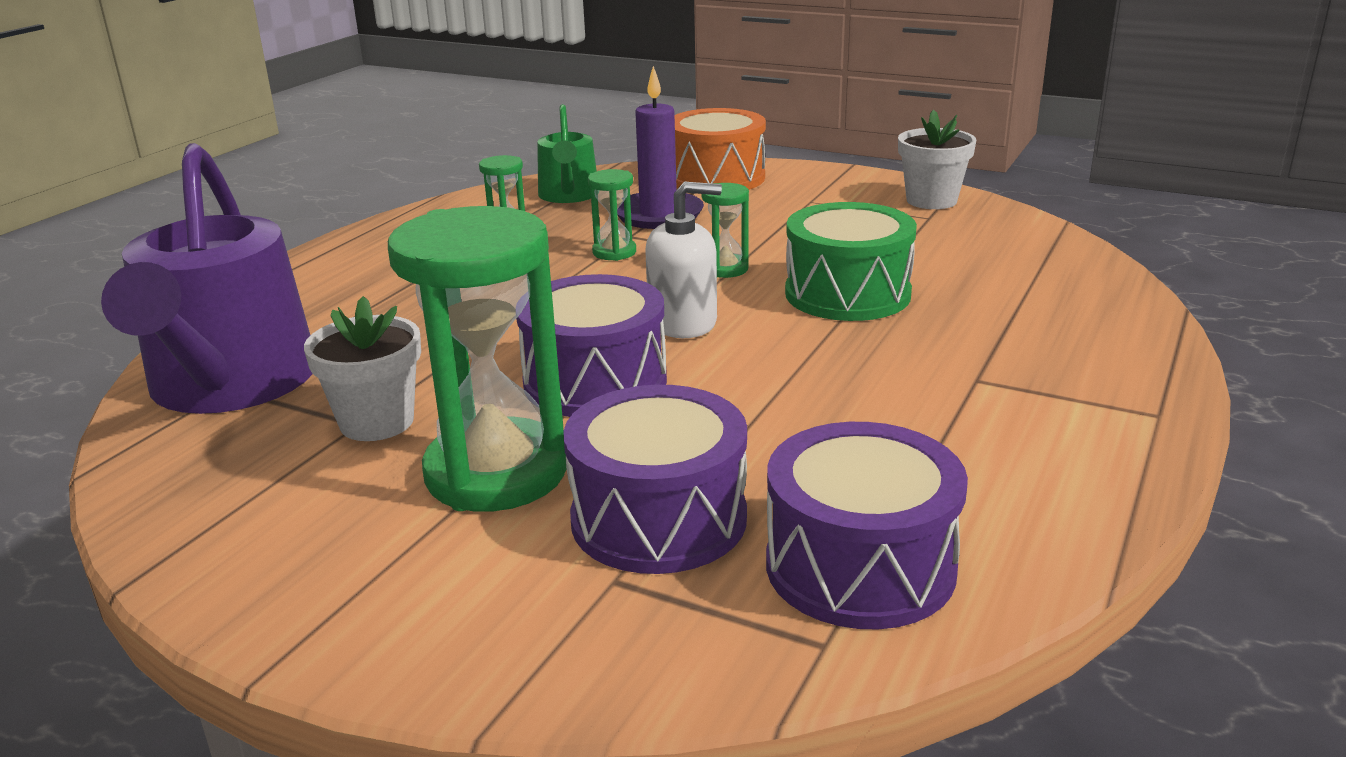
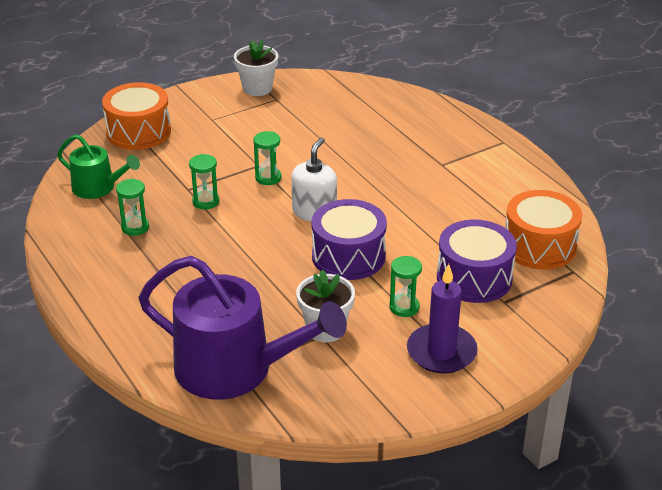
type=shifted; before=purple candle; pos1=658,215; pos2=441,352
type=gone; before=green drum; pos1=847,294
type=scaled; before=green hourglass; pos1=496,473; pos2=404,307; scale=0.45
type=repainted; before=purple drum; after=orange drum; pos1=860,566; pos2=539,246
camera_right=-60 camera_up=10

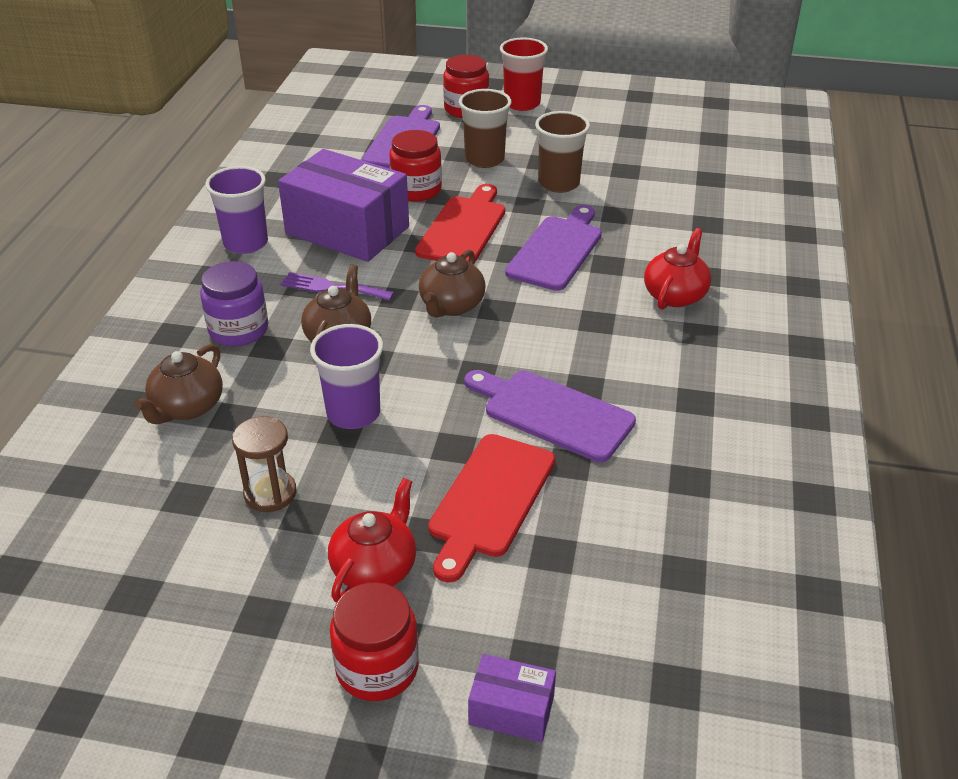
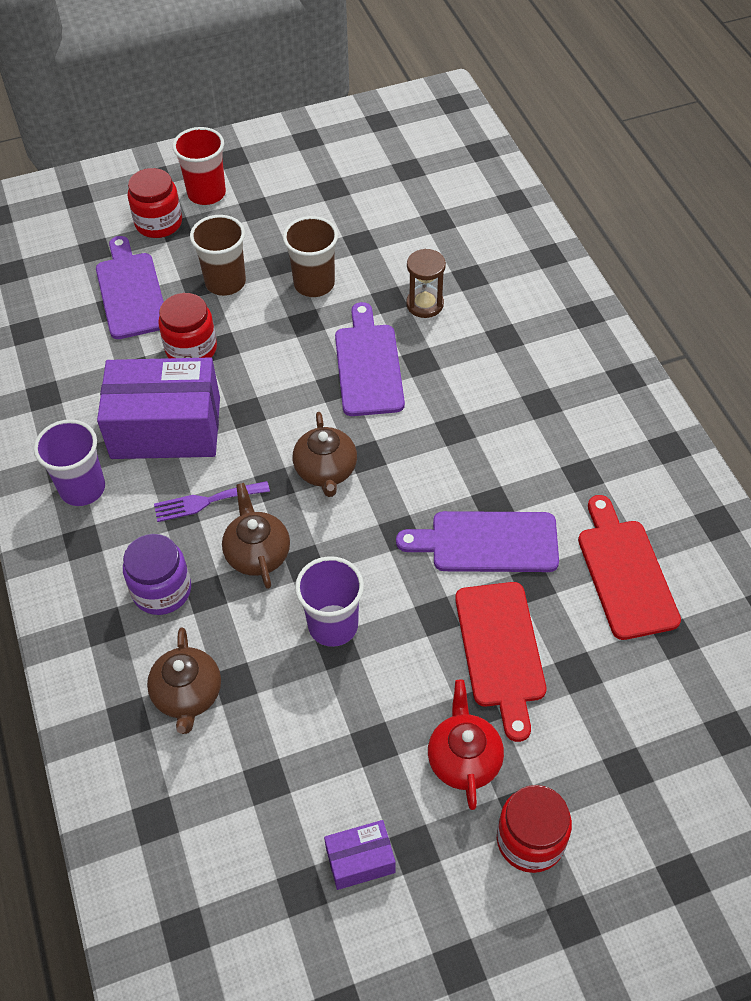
type=shifted; before=red cutting board; pos1=463,228; pos2=625,573
type=gone; before=red teapot; pos1=675,295
type=shifted; before=brown hourglass; pos1=270,493; pos2=425,304
type=shifted; before=purple box; pos1=511,710; pos2=360,860
camera_right=-30 camera_up=15

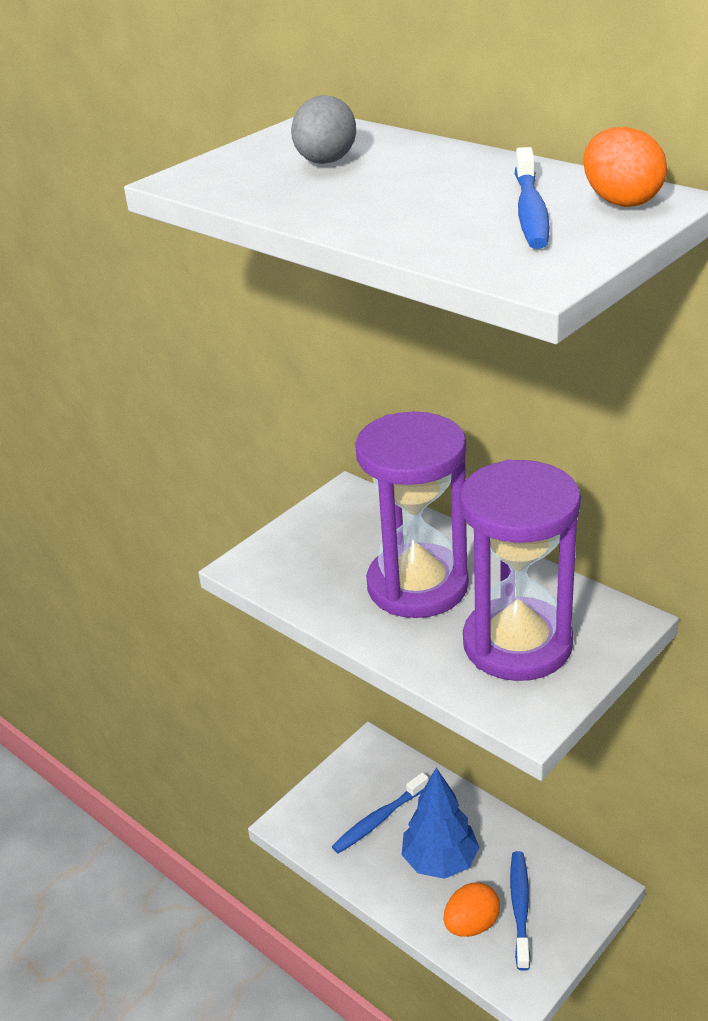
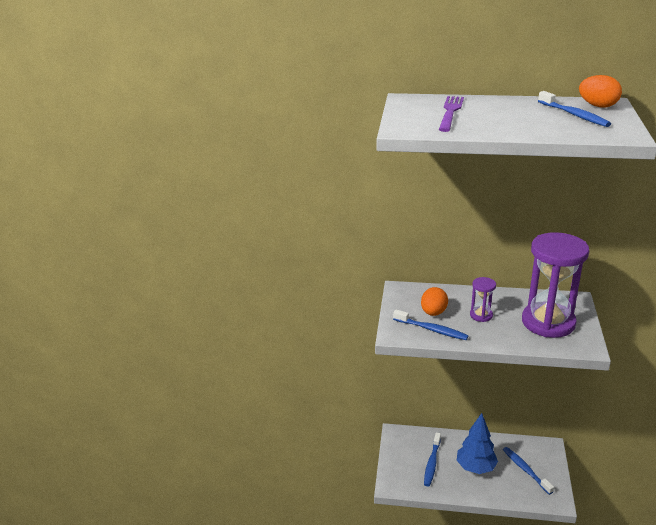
type=swapped; before=grey egg; after=purple fork; pos1=325,162; pos2=450,112
type=scaled; before=purple hourglass; pos1=417,585; pos2=481,315; scale=0.44
type=shifted; before=orange egg; pos1=471,924; pos2=433,313
type=new; after=blue toothbrush; pos2=432,330
camera_right=-35 camera_up=-5

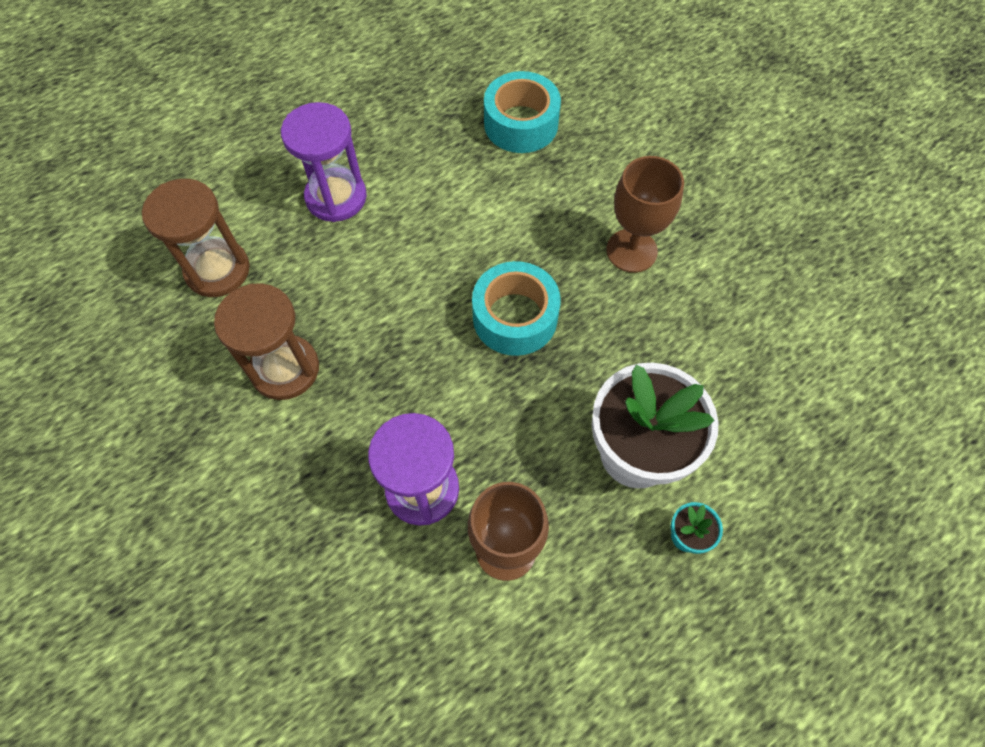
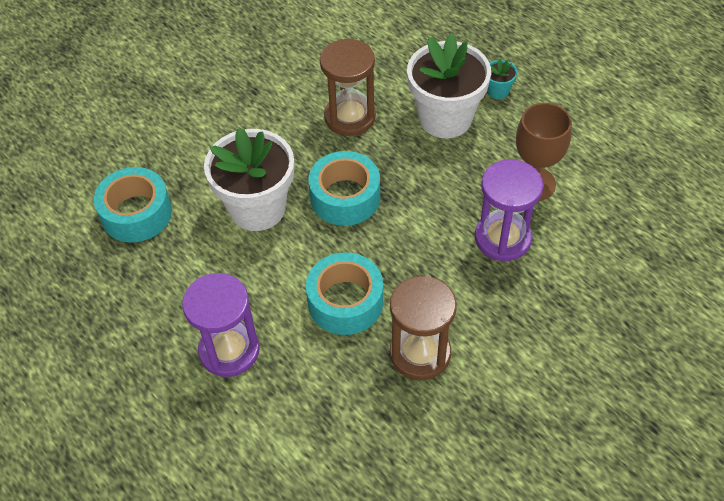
type=gone; before=brown goblet; pos1=631,251
type=shifted; before=brown hourglass; pos1=217,270; pos2=350,117
type=new; after=white flower pot; pos2=257,208
type=new; after=turquoise tape; pos2=345,302
camera_right=-95 camera_up=-10

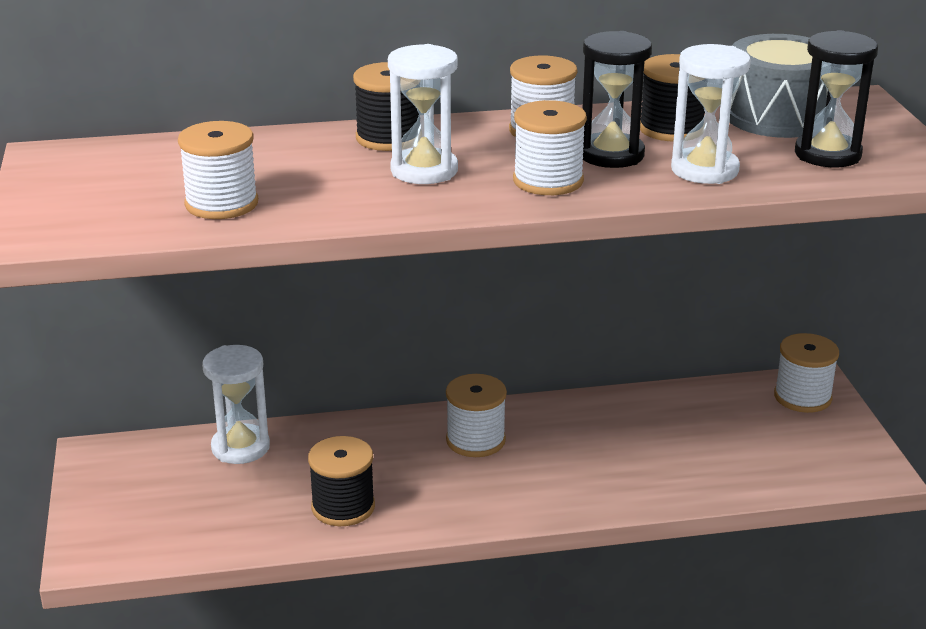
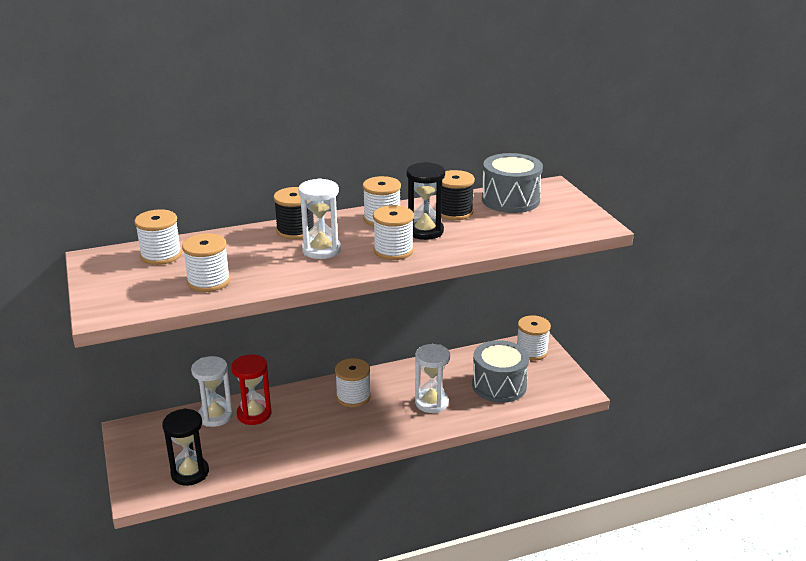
type=shifted; before=black hourglass; pos1=827,154; pos2=190,473
type=shifted; before=white hourglass; pos1=704,170; pos2=431,403
type=gone; before=black spool; pos1=343,507
type=new; after=white spool; pos2=161,255
type=new; after=grey drum; pos2=499,385
type=new; after=red hourglass; pos2=254,414
camera_right=-10 camera_up=0

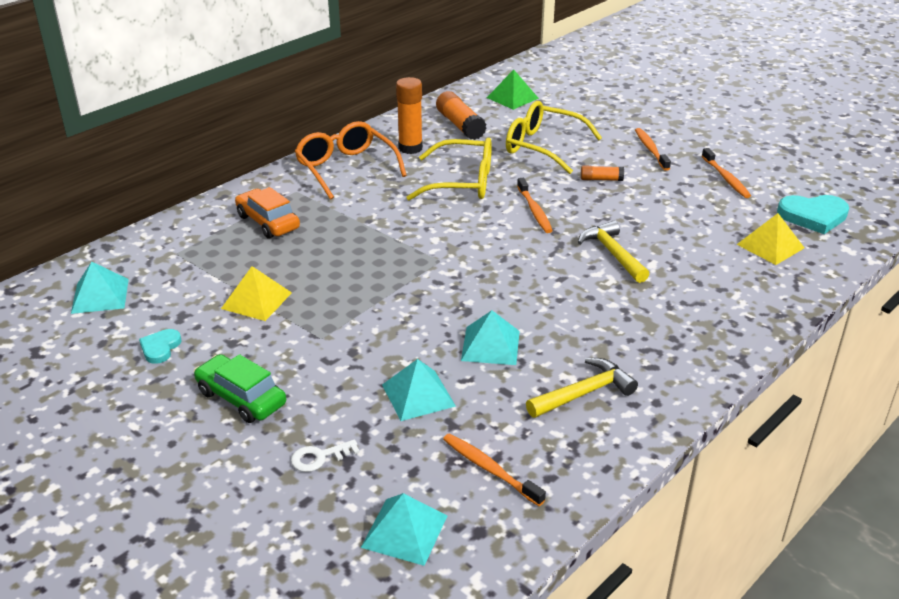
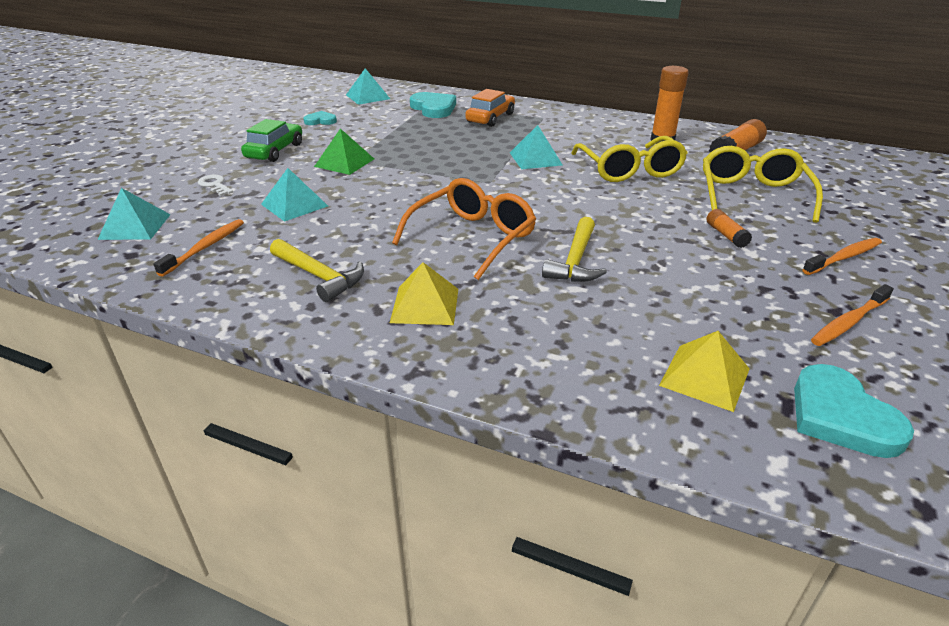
type=shifted; before=green pyramid; pos1=512,98; pos2=344,162
type=shifted; before=orange glasses; pos1=346,168; pos2=473,237
type=gone; before=orange toothbrush; pos1=534,211
type=rotated; before=yellow hammer; pos1=612,253; pos2=575,261; turn=150
type=shifted; before=yellow pyramid; pos1=256,300; pos2=425,305
type=shifted; before=turquoise pyramid; pos1=490,345; pos2=535,158
type=new; after=turquoise heart; pos2=433,108
camera_right=70 camera_up=0

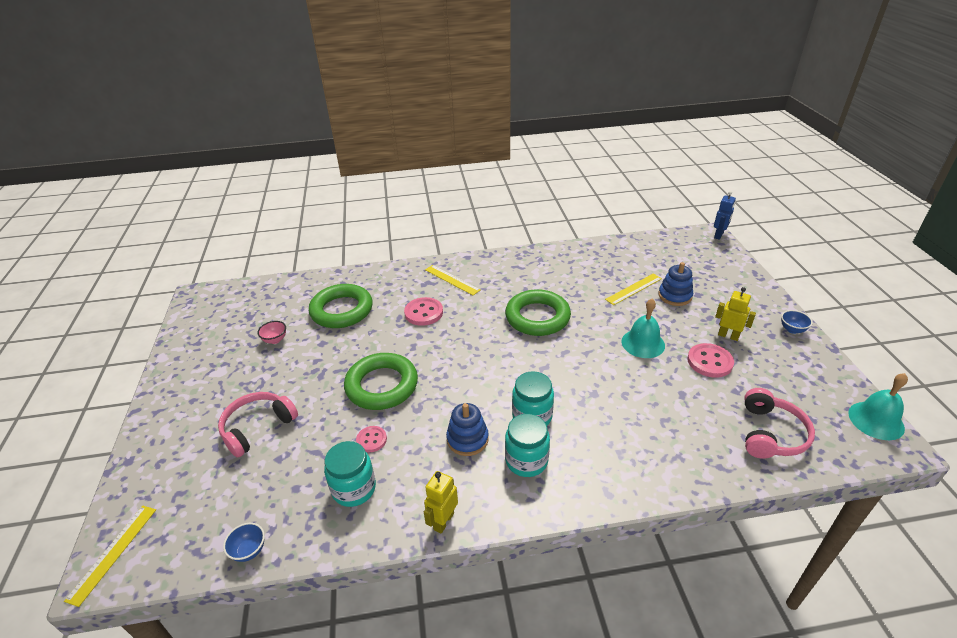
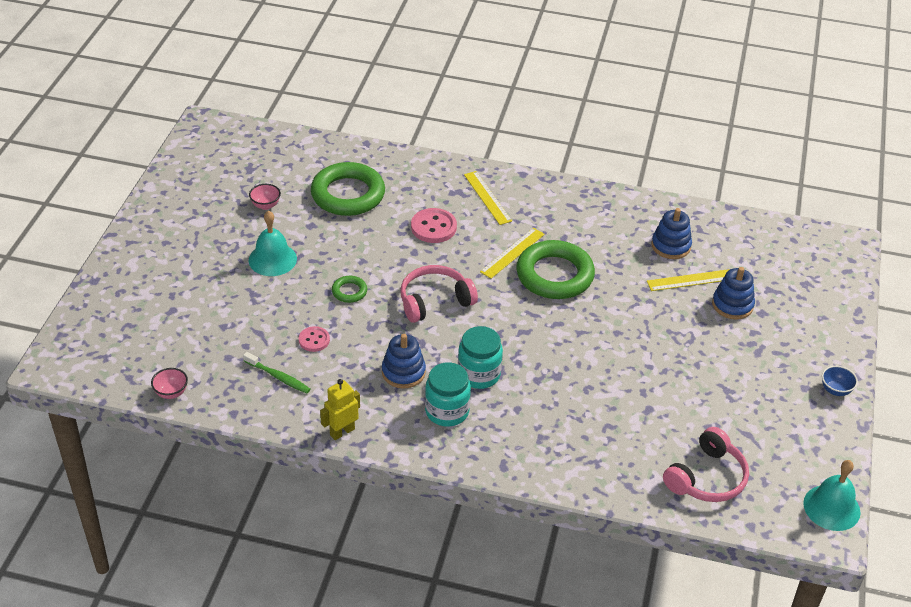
type=gone; before=blue robot; pos1=719,235
type=gone; before=yellow robot; pos1=728,336
type=shifted; before=turquoise bell; pos1=643,343; pos2=272,259
type=gone; before=pink button; pos1=709,362
type=scaled; before=green ring; pos1=382,385; pos2=349,291; scale=0.45
type=shifted; before=pink headphones; pos1=258,428; pos2=434,301
type=swapped; before=turquoise jar; after=green toothbrush; pos1=354,489; pos2=278,377
type=shifted; before=yellow ruler; pos1=113,553; pos2=512,253
type=repainted; before=blue bowl; after=pink bowl; pos1=249,550; pos2=171,393
type=new; after=blue stacking toy; pos2=671,246
camera_right=20 camera_up=5

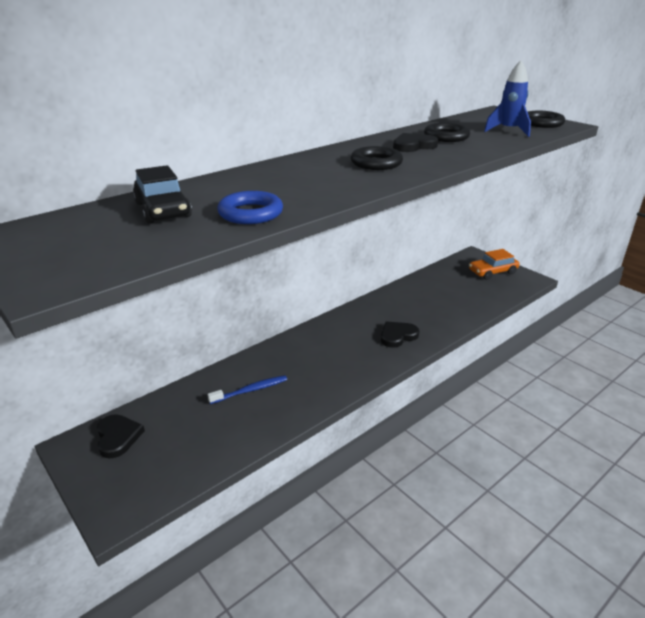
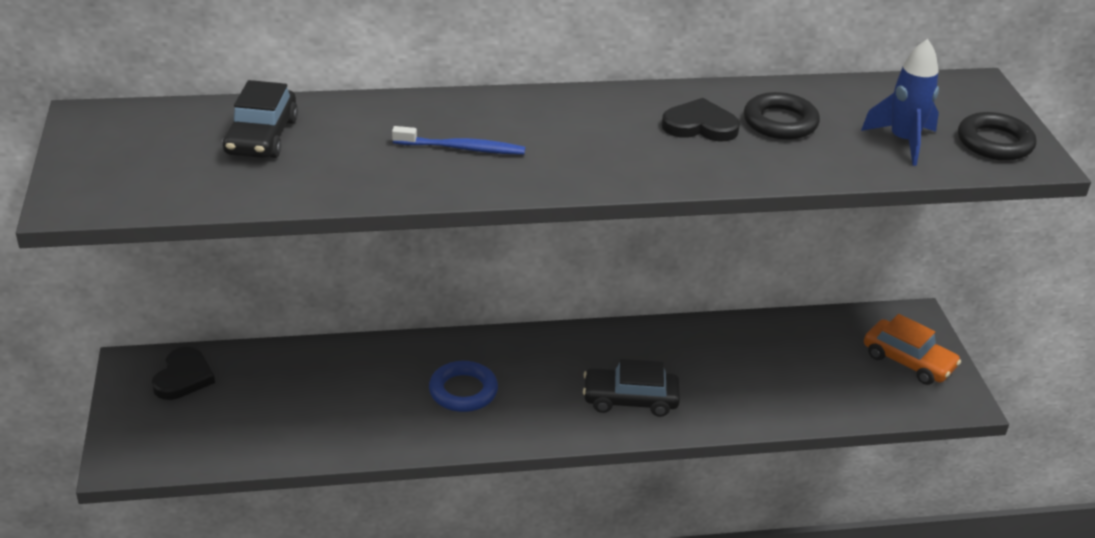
type=gone; before=black ring; pos1=376,163
type=shifted; before=blue ring; pos1=250,213; pos2=463,391
type=rotated; before=orange car; pos1=492,272; pos2=908,361; turn=-150
type=swapped; before=black heart; after=black car; pos1=397,336; pos2=630,400
type=shifted; before=blue toothbrush; pos1=250,390; pos2=462,148
camera_right=30 camera_up=5

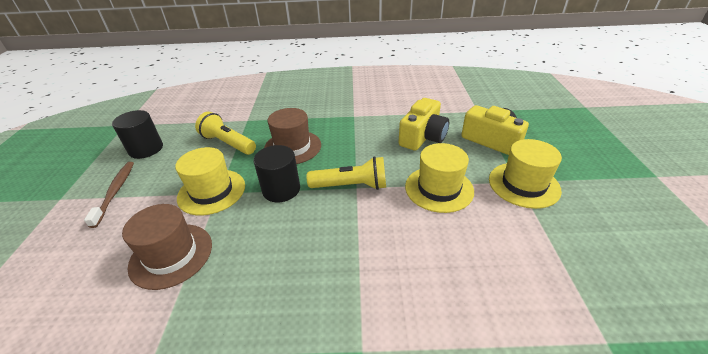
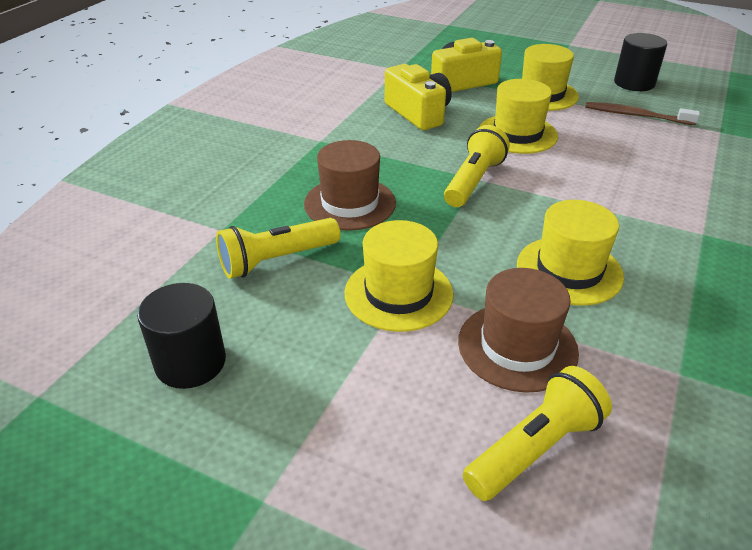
type=shifted; before=black cylinder; pos1=281,189; pos2=634,83
type=shifted; before=brown toothbrush; pos1=115,192; pos2=636,115
type=new; after=yellow hat; pos2=569,270
type=new; after=yellow flashlight; pos2=534,448
camera_right=-65 camera_up=0

